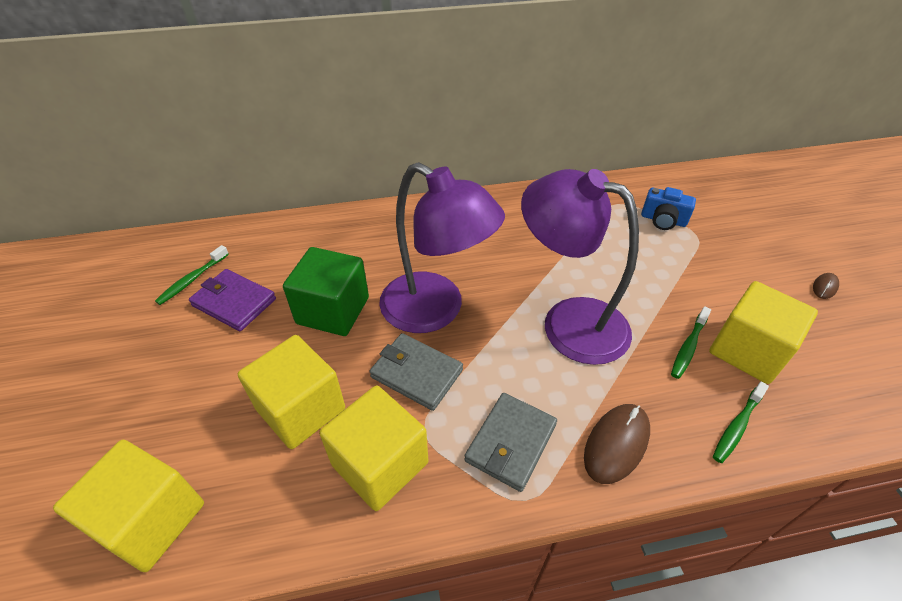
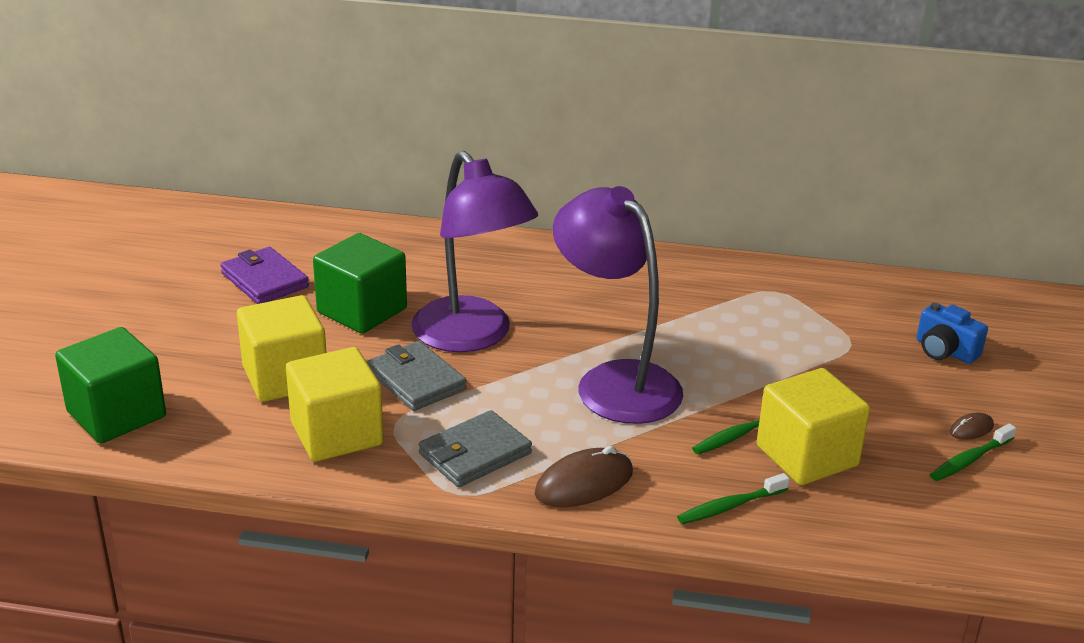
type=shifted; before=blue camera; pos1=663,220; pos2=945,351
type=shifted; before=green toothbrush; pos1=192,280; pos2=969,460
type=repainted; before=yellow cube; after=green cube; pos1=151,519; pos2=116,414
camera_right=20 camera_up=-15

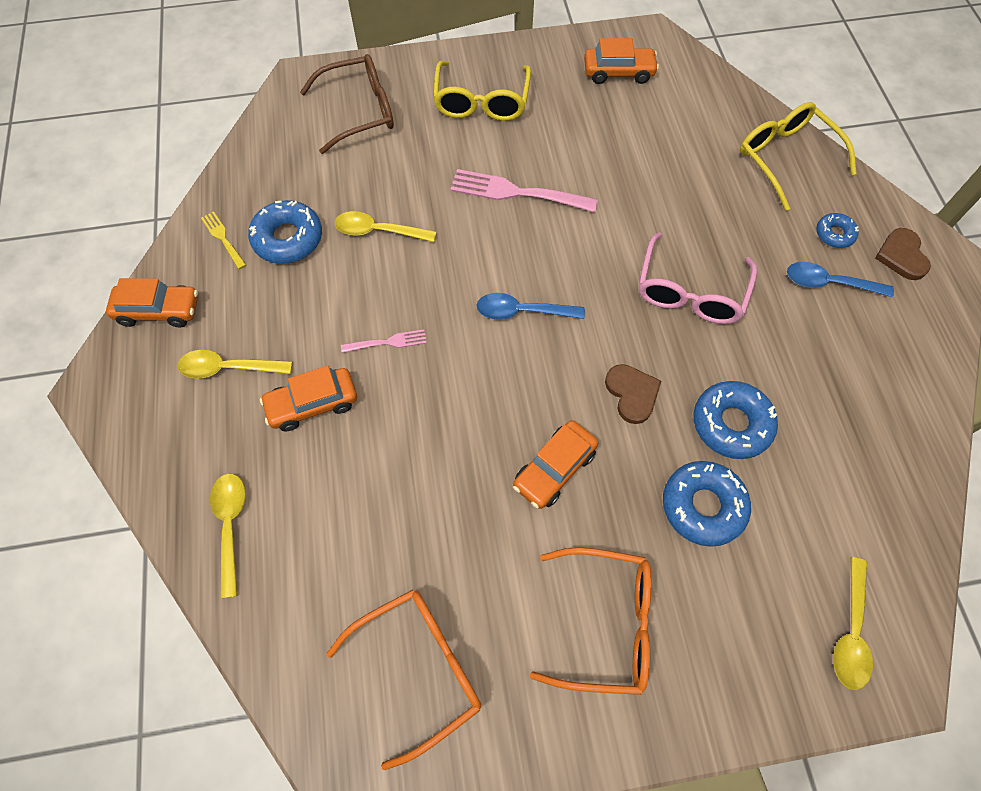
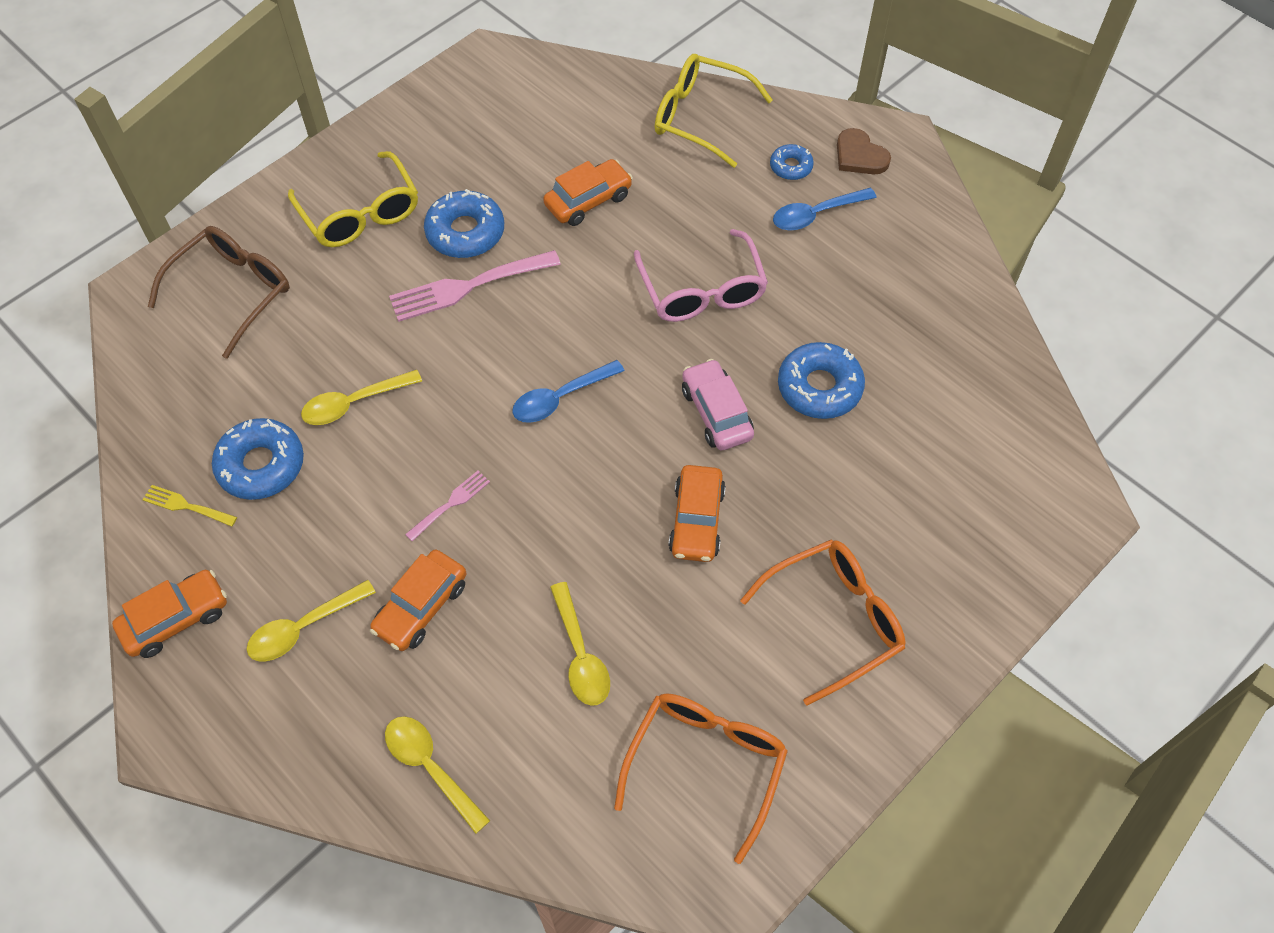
type=shifted; before=orange car; pos1=618,72; pos2=588,201
type=swapped; before=brown heart; after=pink car; pos1=632,394; pos2=716,413
type=shifted; before=blue donut; pos1=703,506; pos2=465,232
type=shifted; before=yellow spoon; pos1=850,631; pos2=580,654
camera_right=-35 camera_up=-5

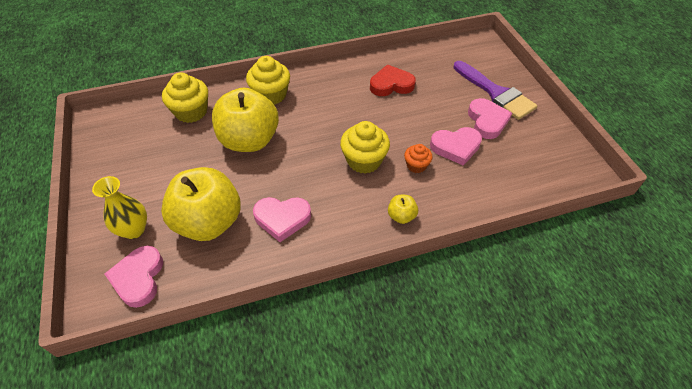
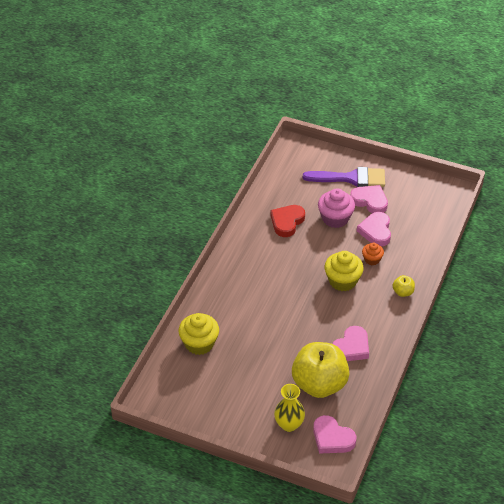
type=gone; before=yellow cupcake; pos1=271,95
type=gone; before=yellow apple; pos1=249,140
type=rotated; before=pink heart; pos1=456,147; pos2=376,231; turn=150
type=new; after=pink cupcake; pos2=335,218
camera_right=-50 camera_up=-5

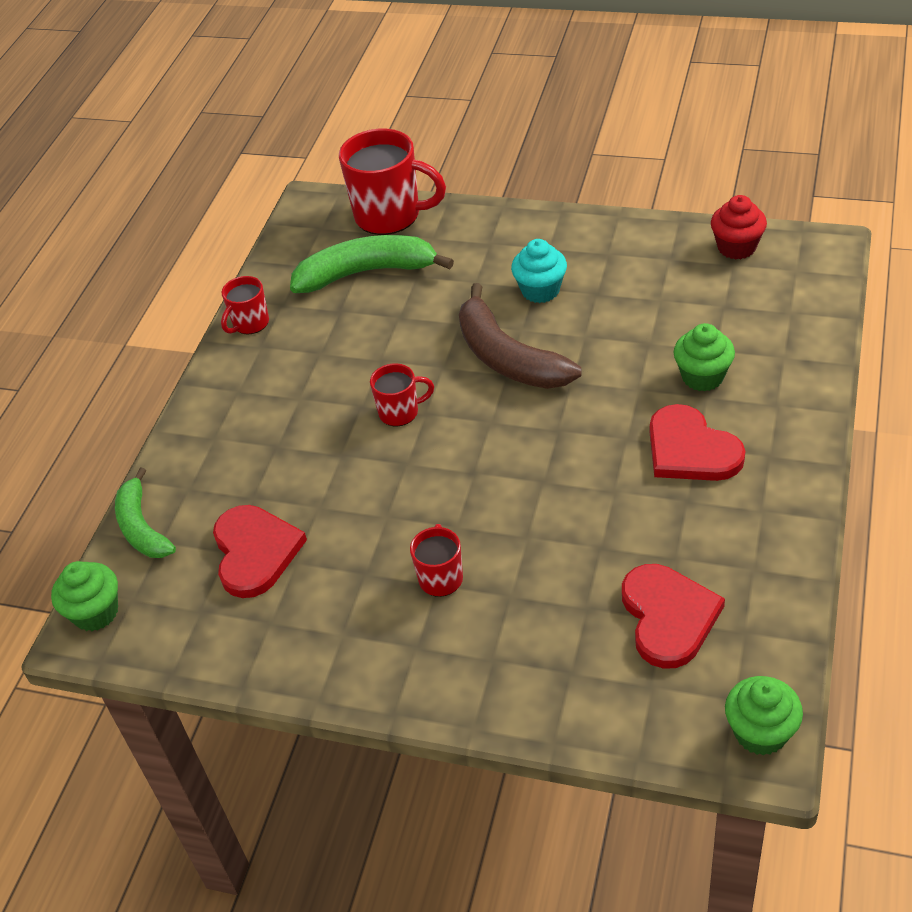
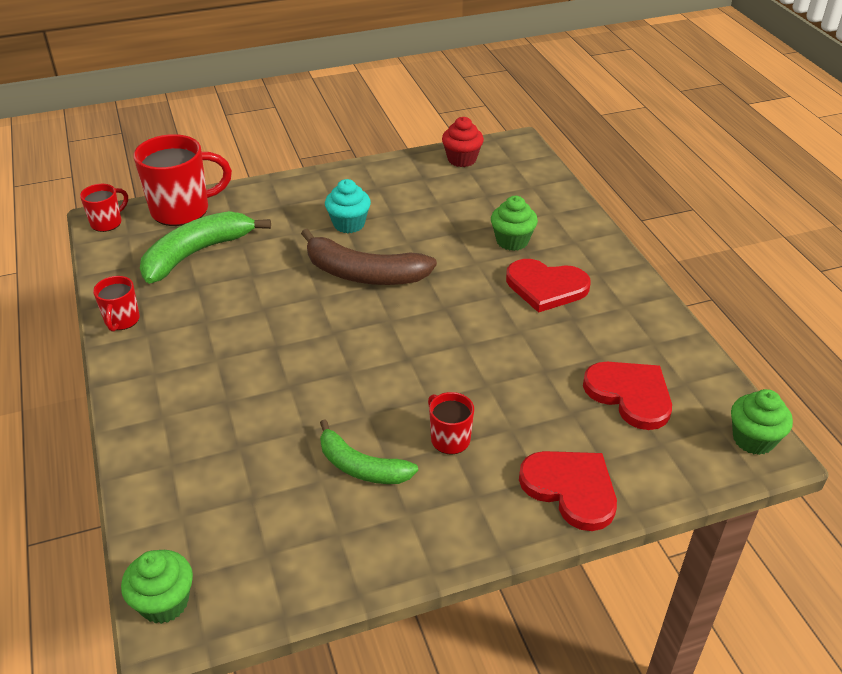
type=shifted; before=red mug; pos1=400,412; pos2=107,223
type=shifted; before=green banana; pos1=142,527; pos2=361,466
type=shifted; before=red heart; pos1=255,552; pos2=571,489
camera_right=-40 camera_up=-5

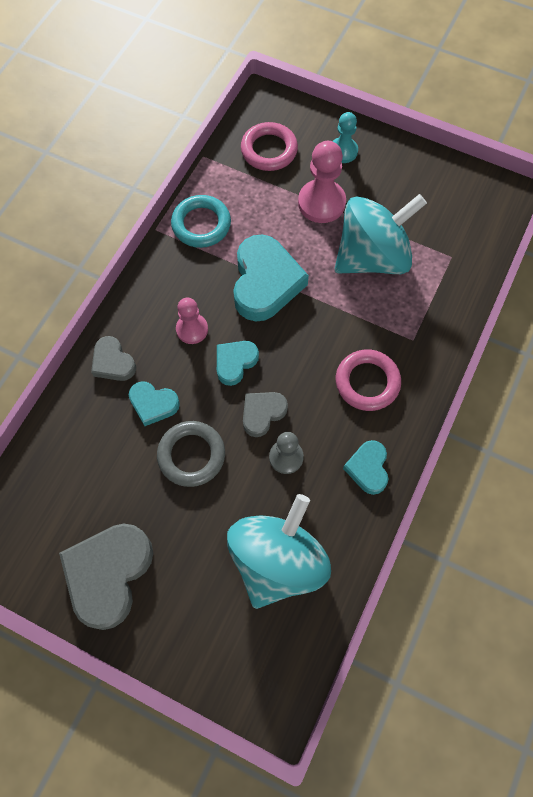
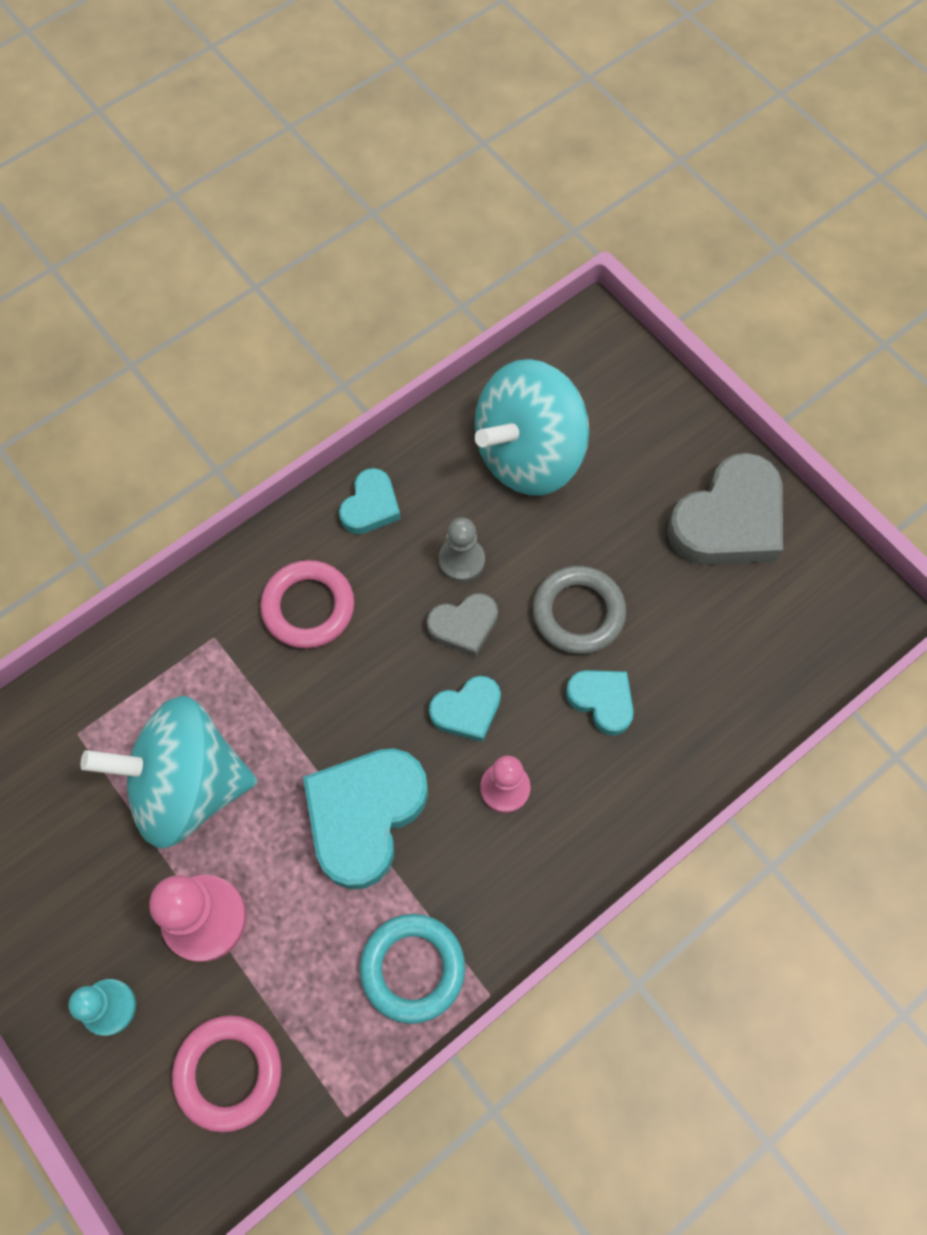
type=gone; before=grey heart; pos1=113,362
camera_right=-155 camera_up=0

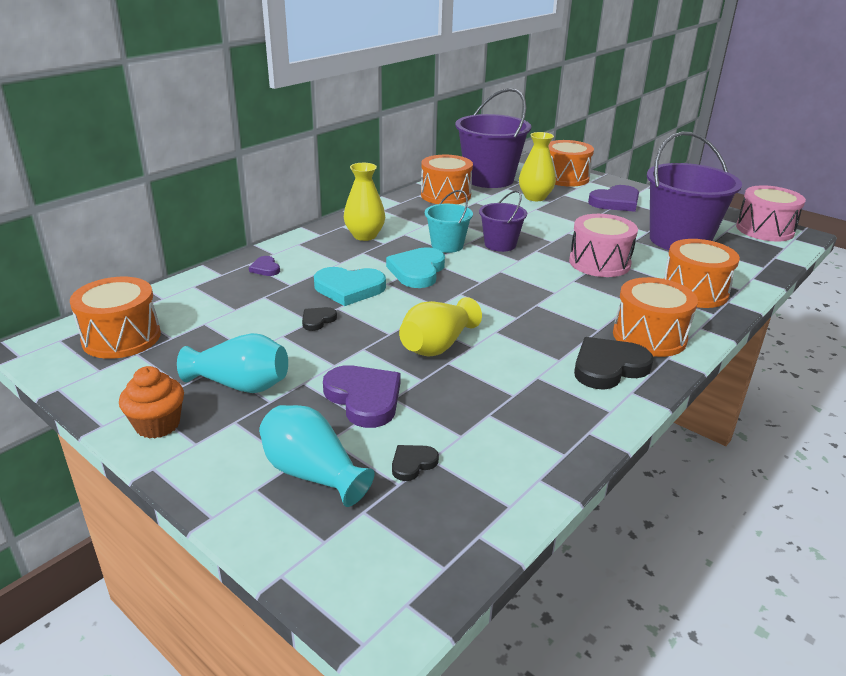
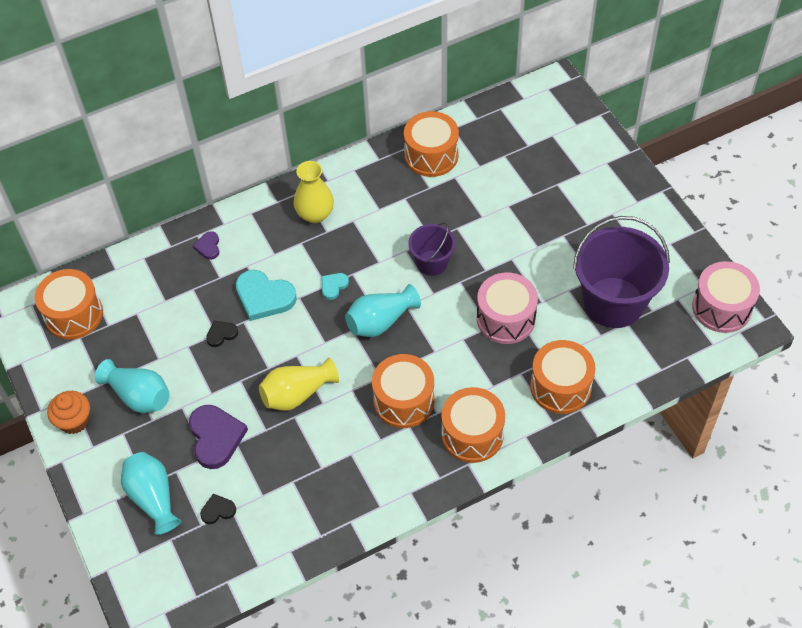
type=gone; before=purple bucket; pos1=489,179
type=gone; before=yellow vase; pos1=535,197
type=shifted; before=orange drum; pos1=565,178; pos2=404,401
type=gone; before=purple heart; pos1=615,202
type=gone; before=turquoise bucket; pos1=447,245
type=scaled; before=turquoise heart; pos1=417,271; pos2=333,286; scale=0.51
type=gone; before=black heart; pos1=608,367
type=new; after=turquoise vase; pos2=380,321
camera_right=25 camera_up=25

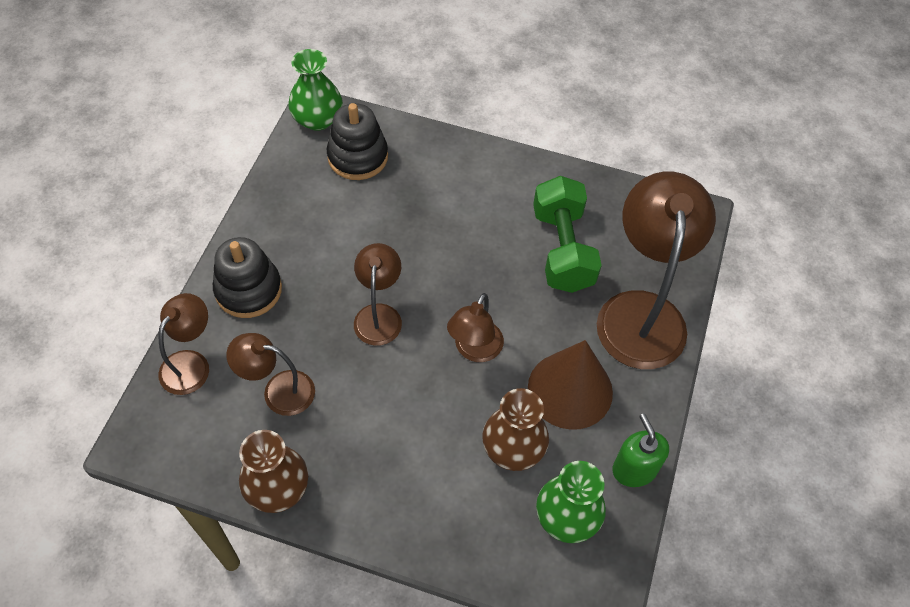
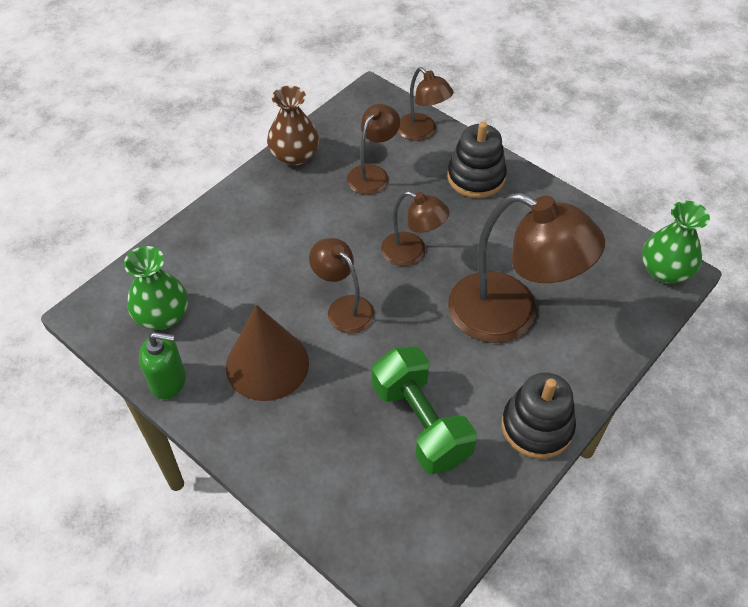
type=shifted; before=black stacking toy; pos1=358,157; pos2=537,426
type=shifted; before=brown lamp; pos1=641,312; pos2=510,315
type=rotated; before=green dumbbell; pos1=562,249; pos2=420,423; turn=45
type=gone; before=brown vase; pos1=513,448
camera_right=115 camera_up=-5

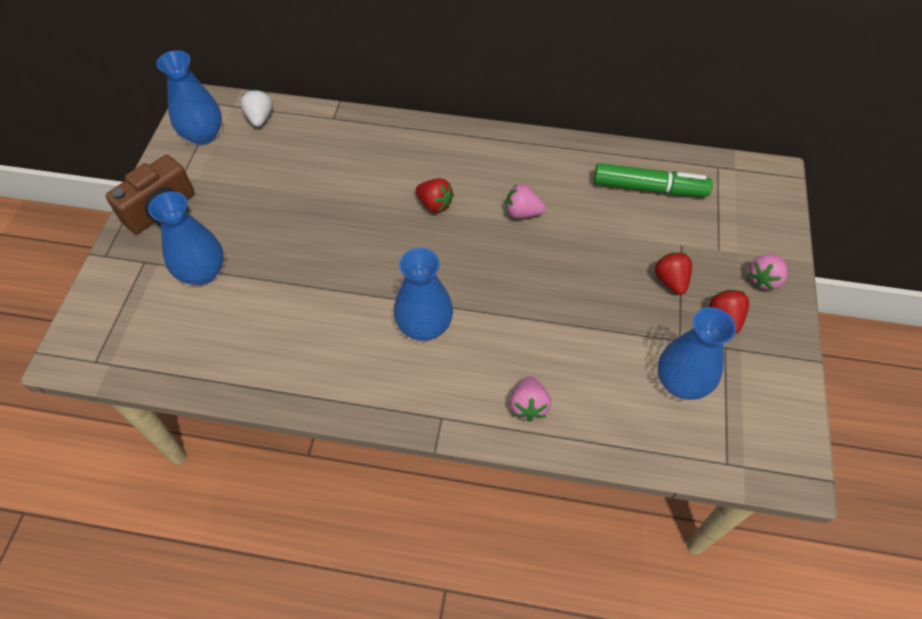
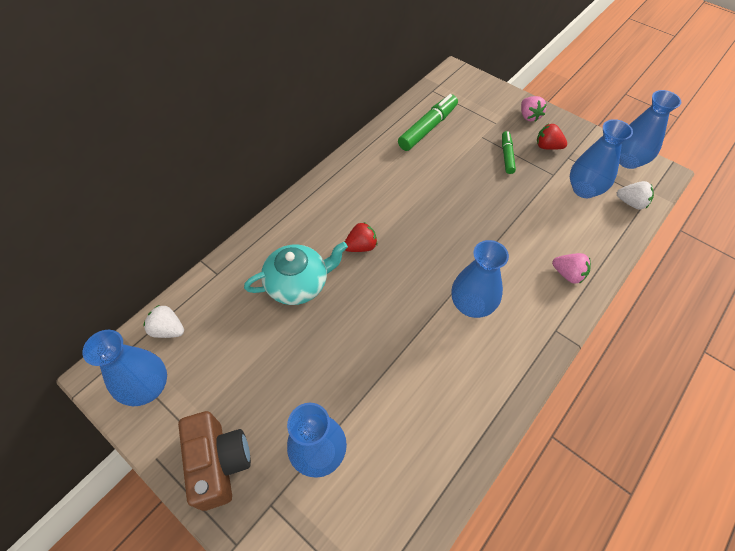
type=gone; before=pink strawberry; pos1=522,212
type=swapped; before=red strawberry; after=green marker; pos1=670,281; pos2=507,156
type=new; after=blue vase; pos2=628,160
type=new; after=white strawberry; pos2=631,203
type=new; after=turquoise teapot; pos2=298,284
camera_right=-60 camera_up=0

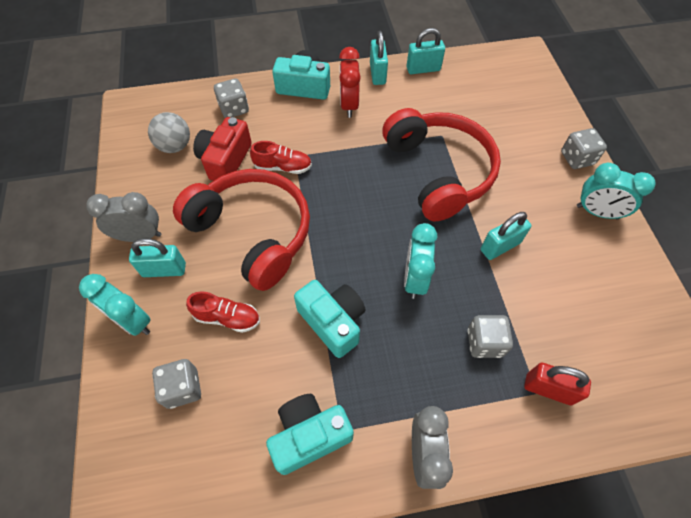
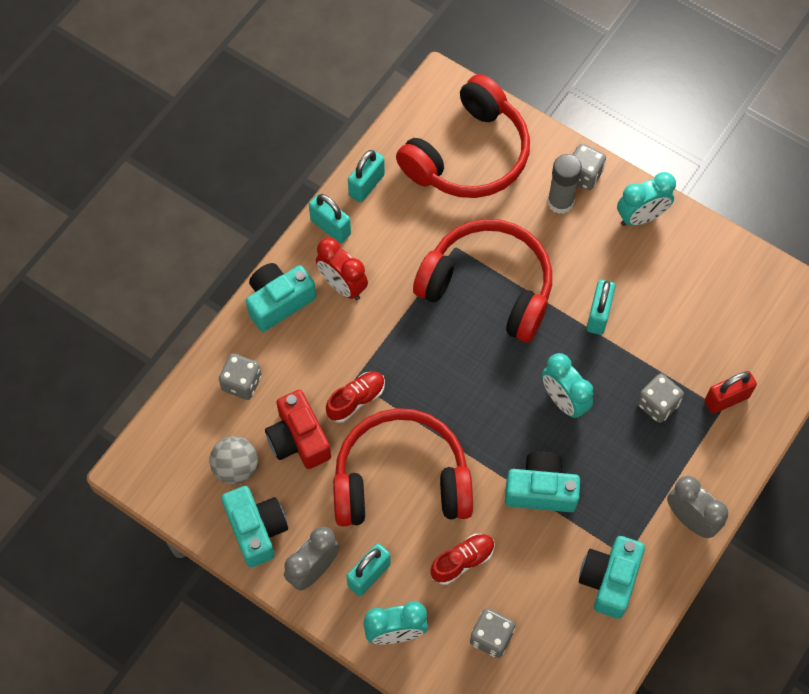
type=new; after=red headphones; pos2=468,155
type=new; after=grey glue stick; pos2=560,202
type=new; after=turquoise camera; pos2=256,529
camera_right=-45 camera_up=5

